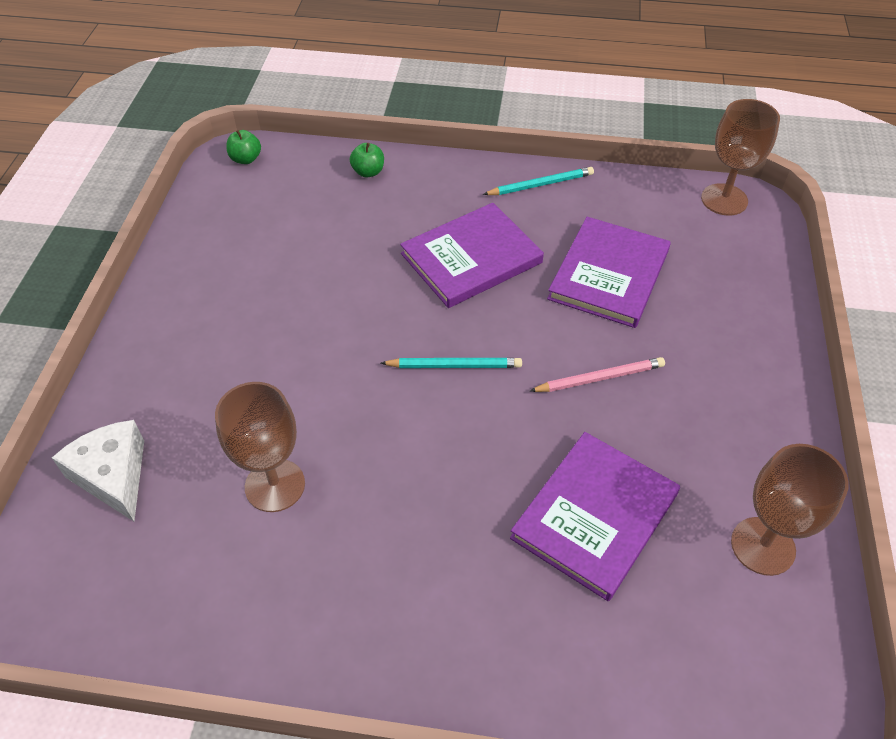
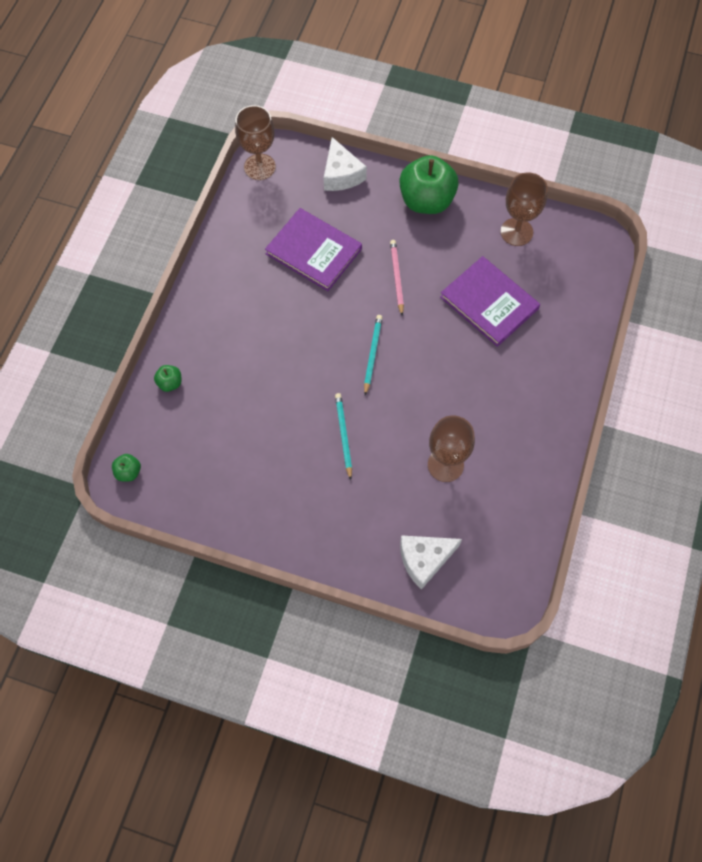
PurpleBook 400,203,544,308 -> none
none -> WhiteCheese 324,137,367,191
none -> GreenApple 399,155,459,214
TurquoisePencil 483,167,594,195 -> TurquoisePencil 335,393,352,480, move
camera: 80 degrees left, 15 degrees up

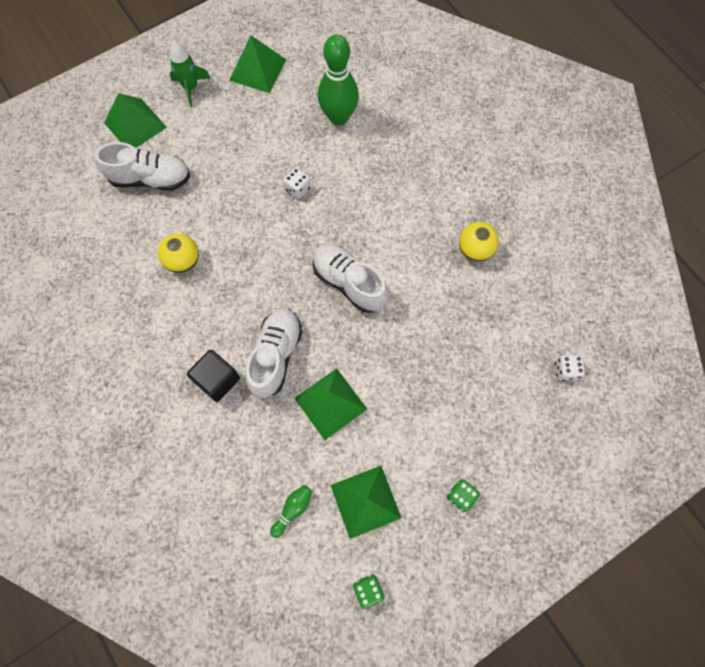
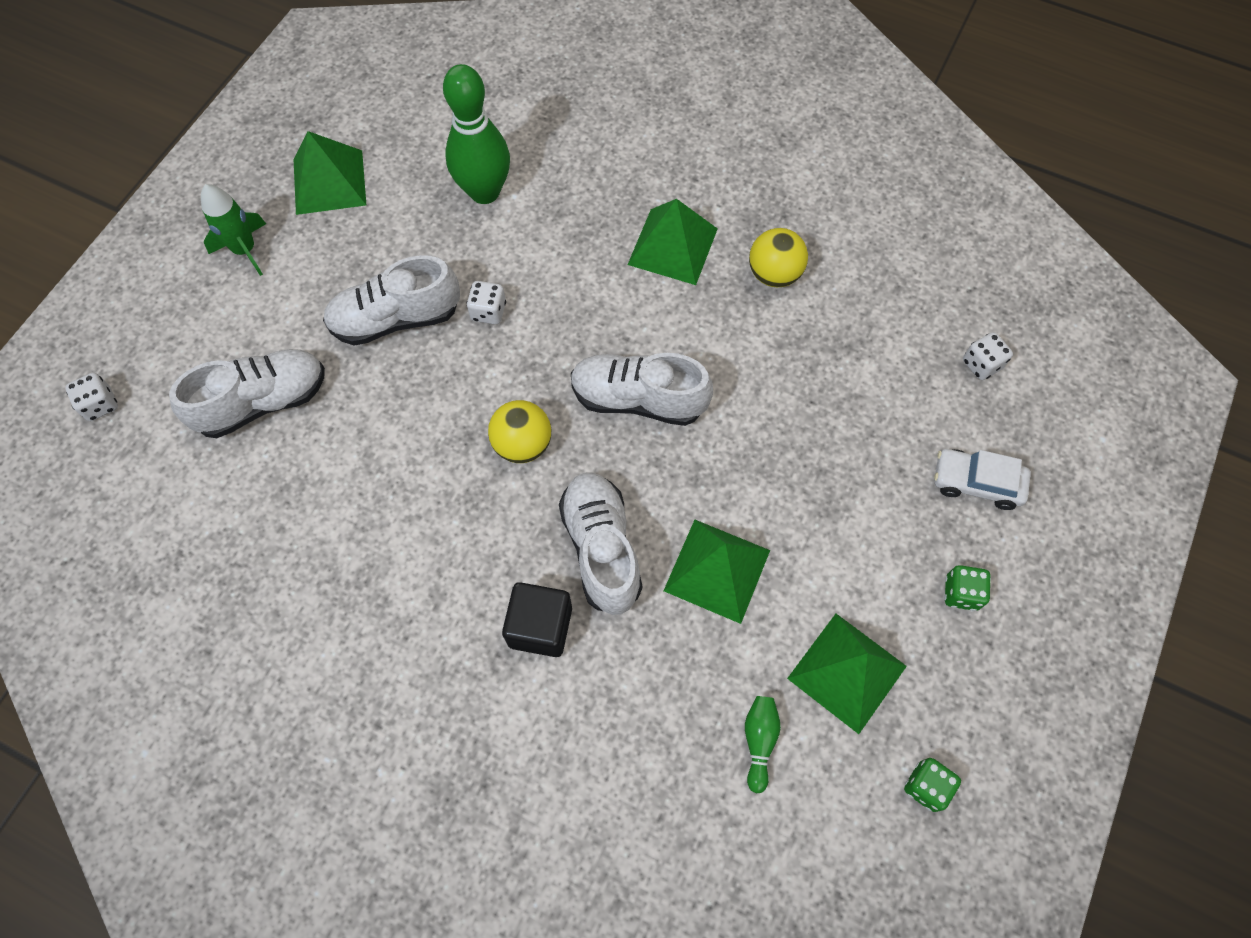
none -> WhiteDice 65,373,118,421
none -> WhiteShoe 323,255,460,346
none -> WhiteCar 934,449,1031,510
GreenPyramid 104,93,167,147 -> GreenPyramid 628,199,718,285, move
YellowBall 158,233,199,273 -> YellowBall 488,400,552,463, move
camera: 30 degrees left, 5 degrees down

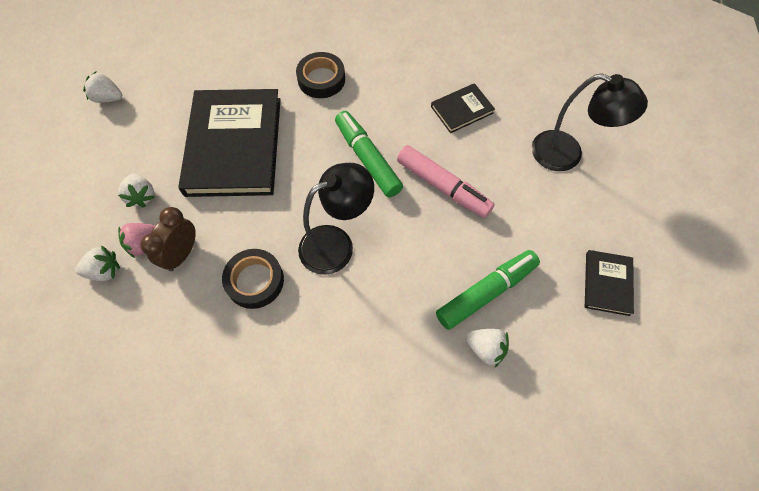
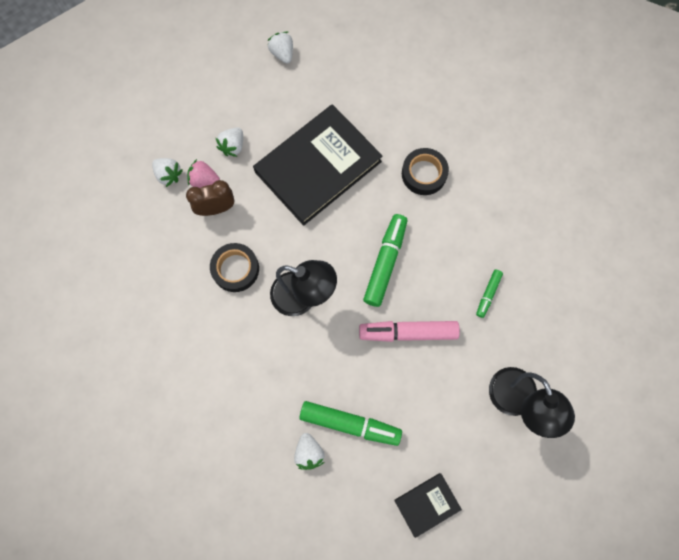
BlackBook 431,83,495,133 -> GreenMarker 476,270,503,318
PinkMarker 397,145,495,218 -> PinkMarker 359,321,460,342, 90 degrees clockwise
camera: 50 degrees right, 10 degrees up

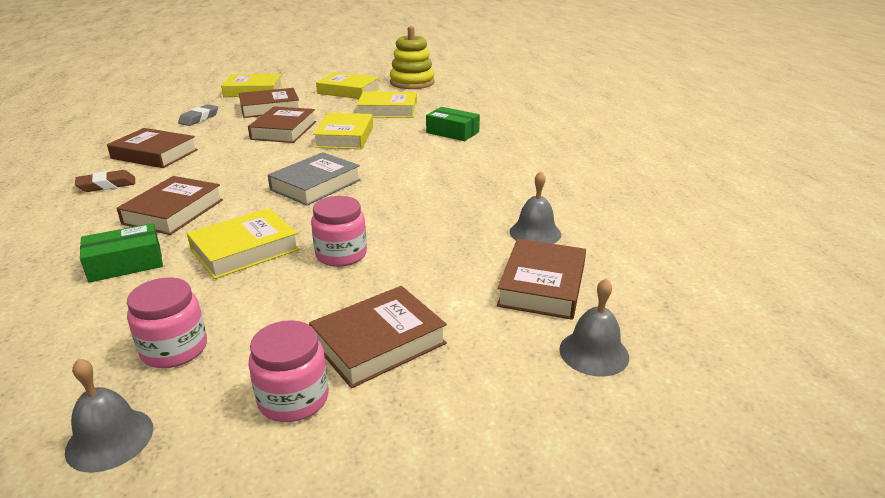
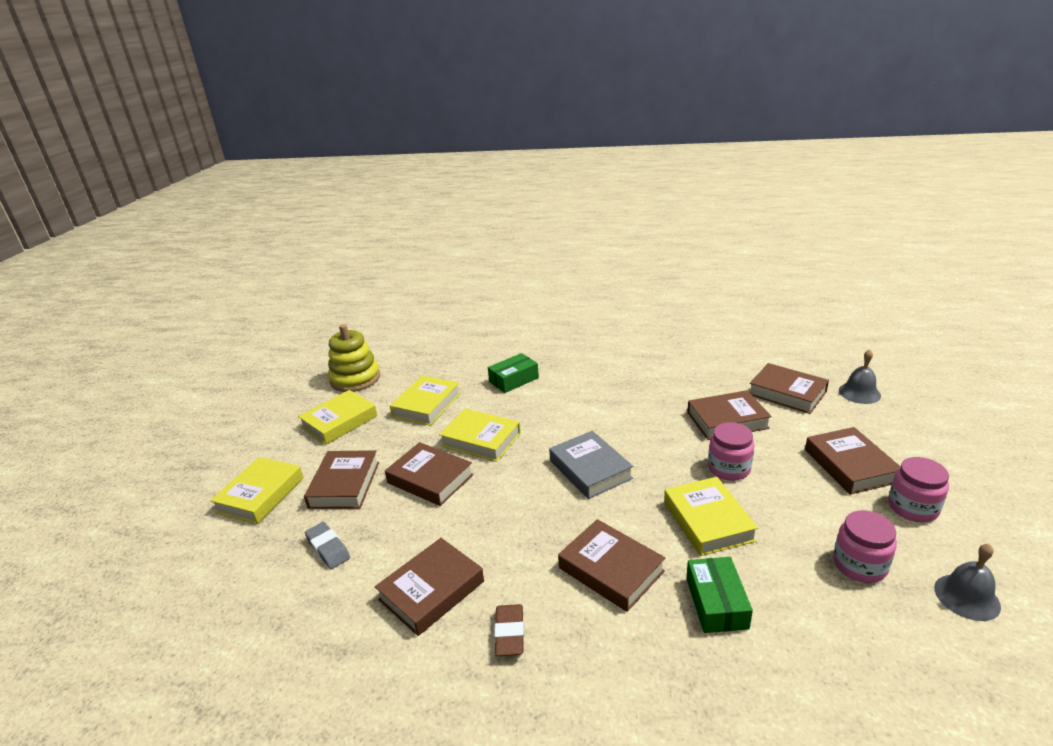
GreyBell 510,171,561,244 -> none
none -> BrownBook 687,390,772,440
camera: 65 degrees left, 0 degrees up

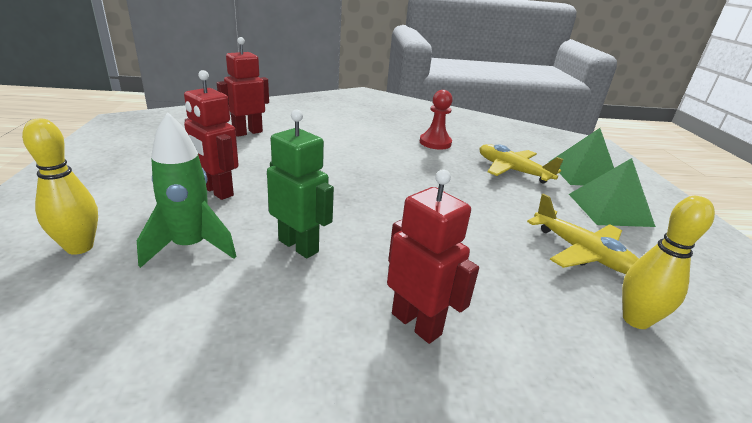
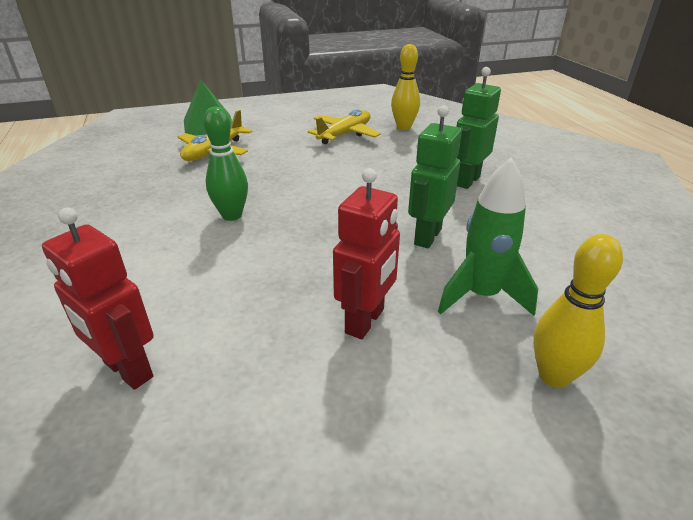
RedPawn 420,90,453,149 -> none
GreenPyramid 569,158,656,227 -> none
none -> GreenBowlingPin 204,107,248,221
RedRobot 387,169,479,344 -> GreenRobot 456,67,501,189
camera: 100 degrees left, 5 degrees up

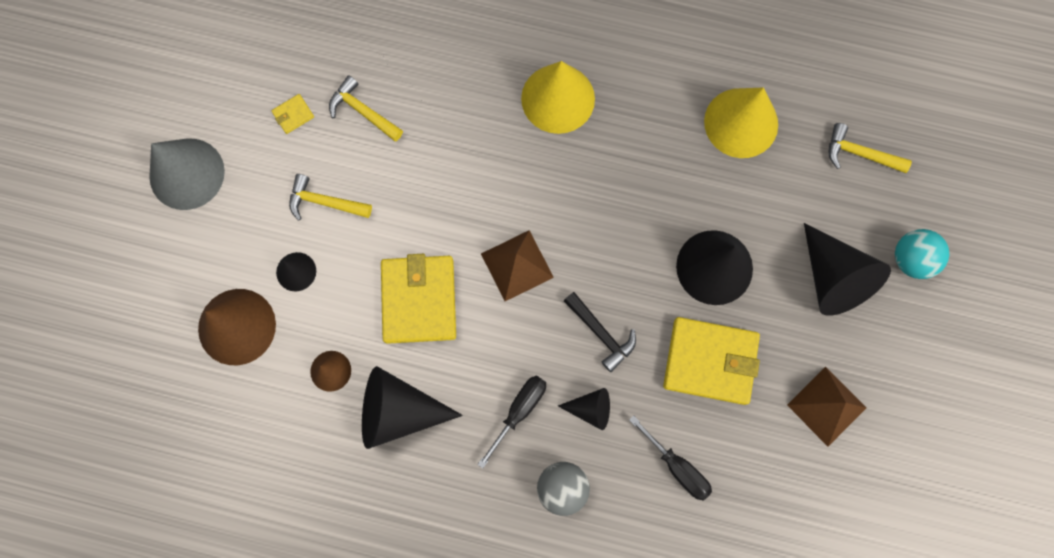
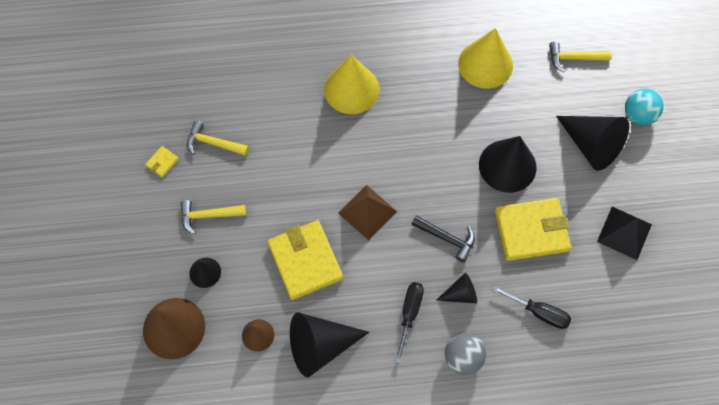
GreyCone 149,139,225,210 -> none
BrownPyramid 787,367,866,446 -> BlackPyramid 597,207,652,260
camera: 20 degrees left, 10 degrees down

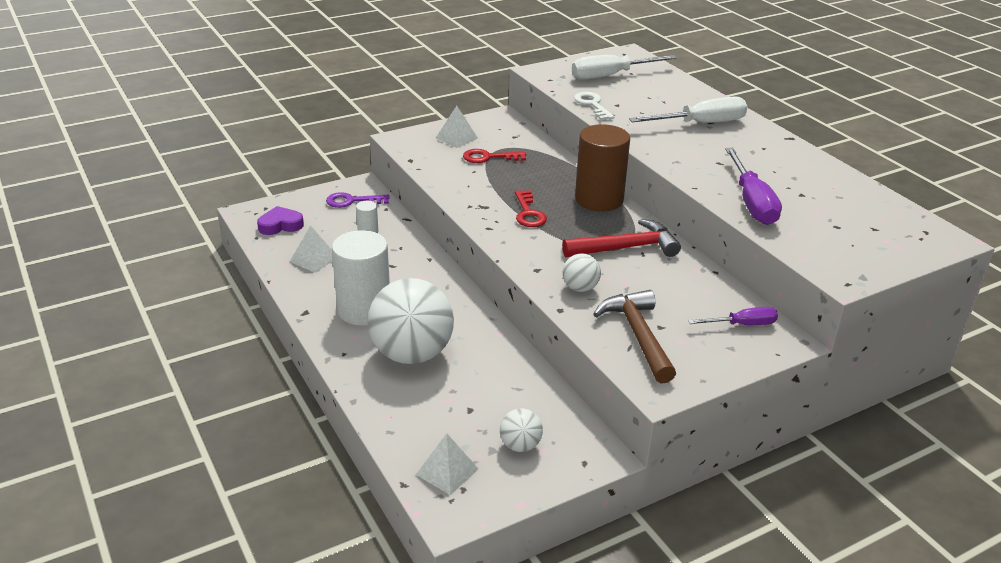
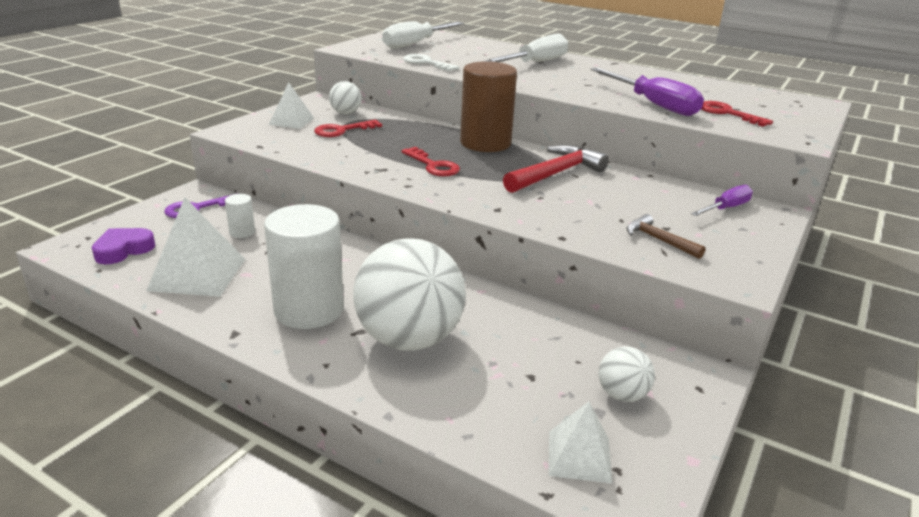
none -> RedKey 701,101,773,127
WhiteBall 562,253,601,292 -> WhiteBall 329,81,362,114, move
WhitePyramid 290,225,333,273 -> WhitePyramid 146,197,245,297, x1.63
BrownHammer 593,290,676,384 -> BrownHammer 627,214,705,259, x0.56
camera: 30 degrees left, 5 degrees down

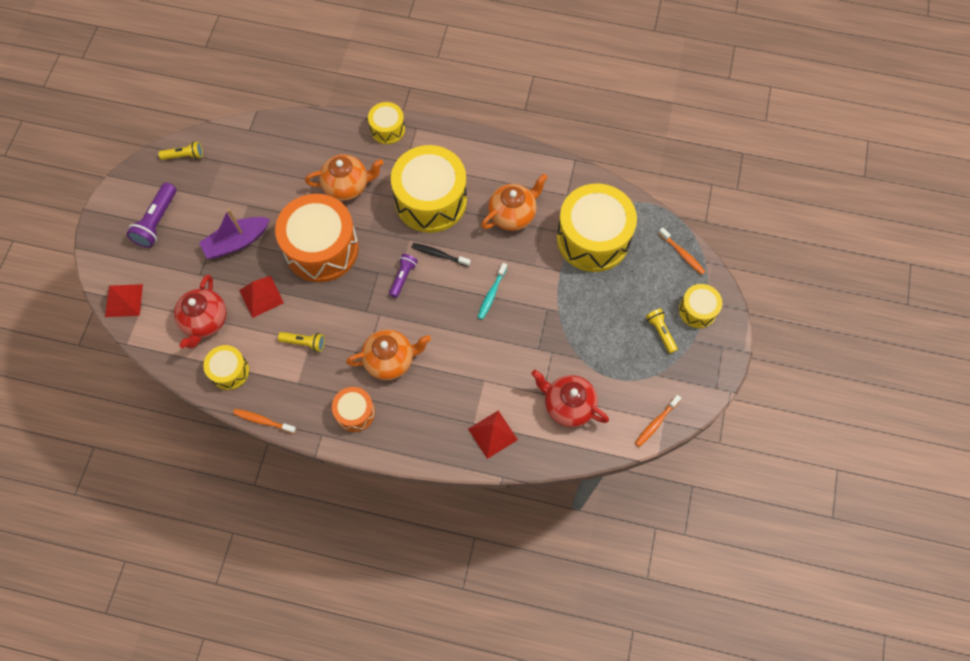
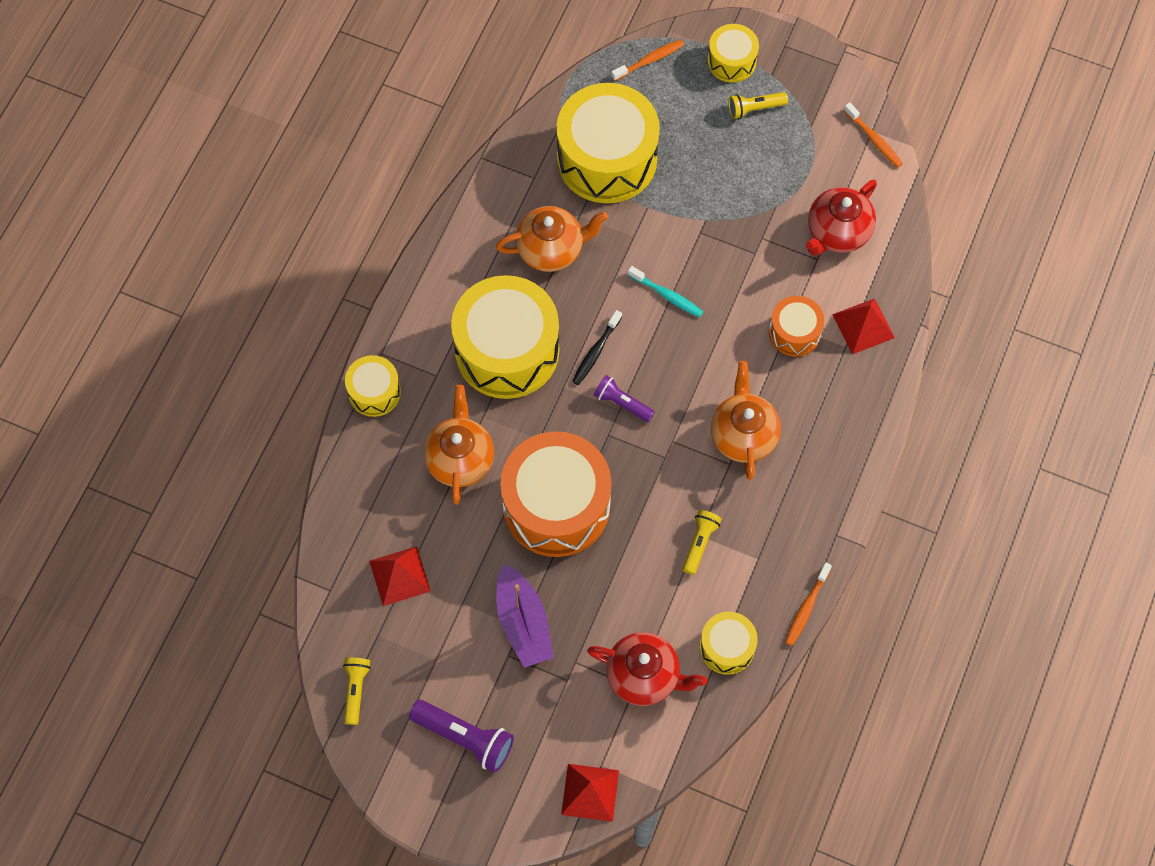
RedPyramid 239,276,284,318 -> RedPyramid 369,546,431,606, move
OrangeDrum 332,387,375,432 -> OrangeDrum 769,296,824,357, move
OrangeTeapot 481,174,548,231 -> OrangeTeapot 496,206,608,272, 105 degrees clockwise
camera: 80 degrees left, 0 degrees up

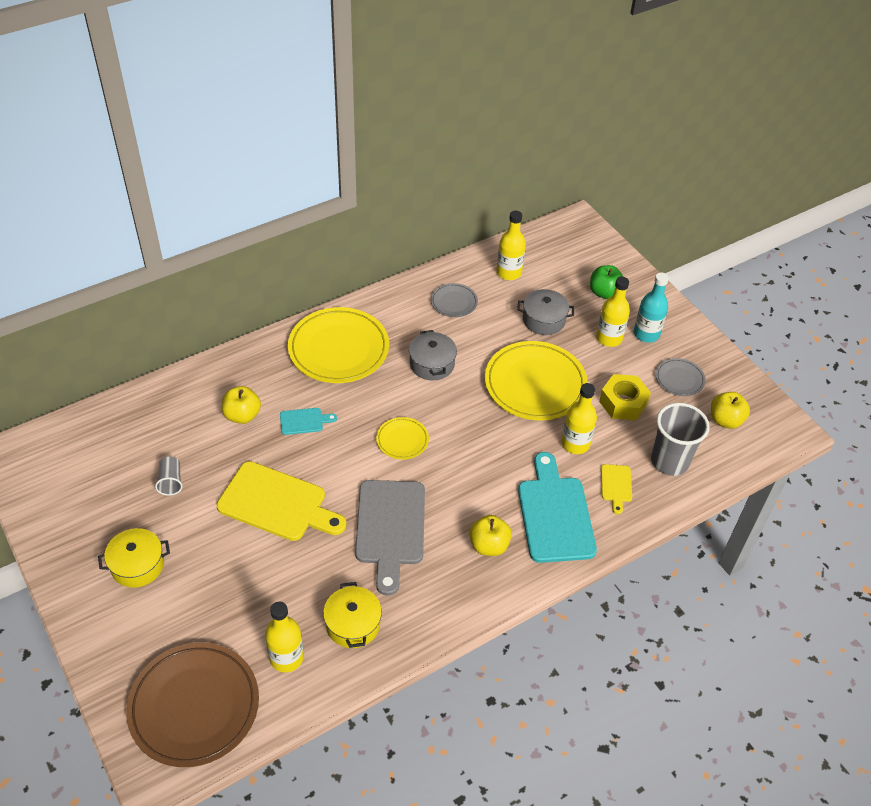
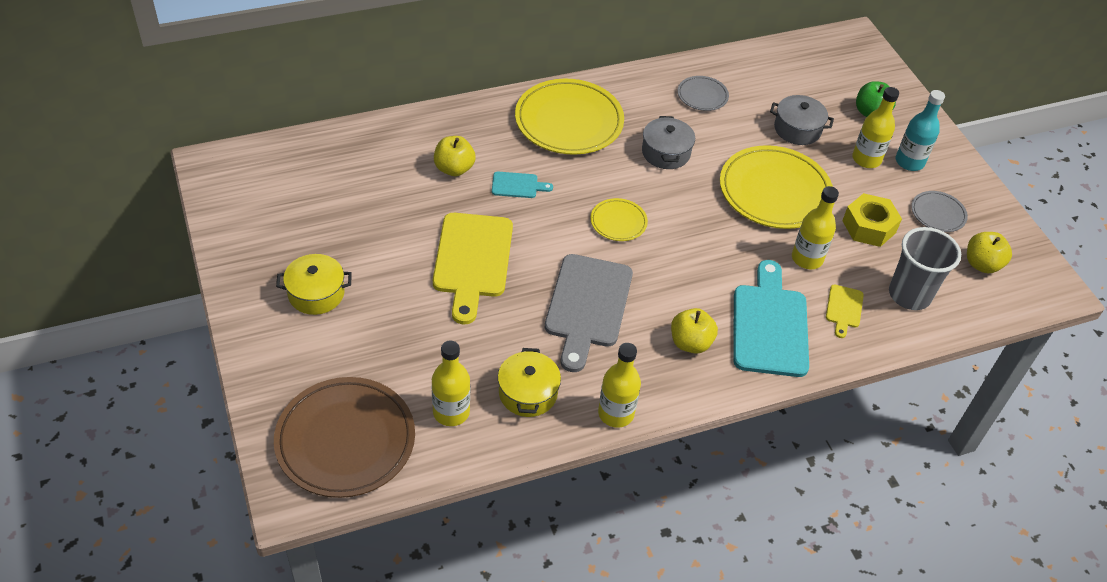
GreyCup 155,457,183,496 -> none
YellowBottle 497,211,526,280 -> YellowBottle 598,343,641,428, move
YellowCuttingBoard 217,461,347,541 -> YellowCuttingBoard 433,213,513,324, 60 degrees clockwise
camera: 10 degrees right, 0 degrees up

